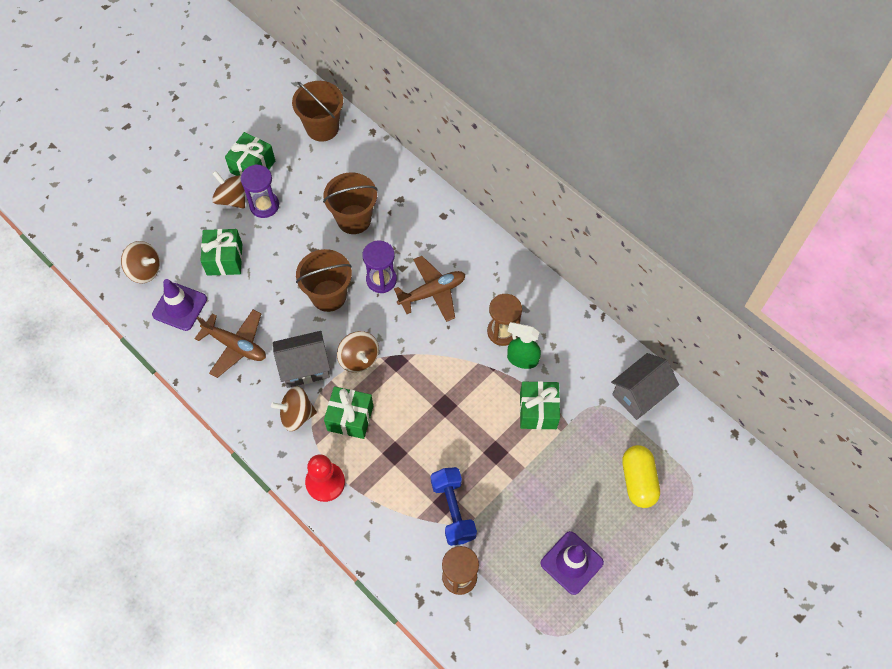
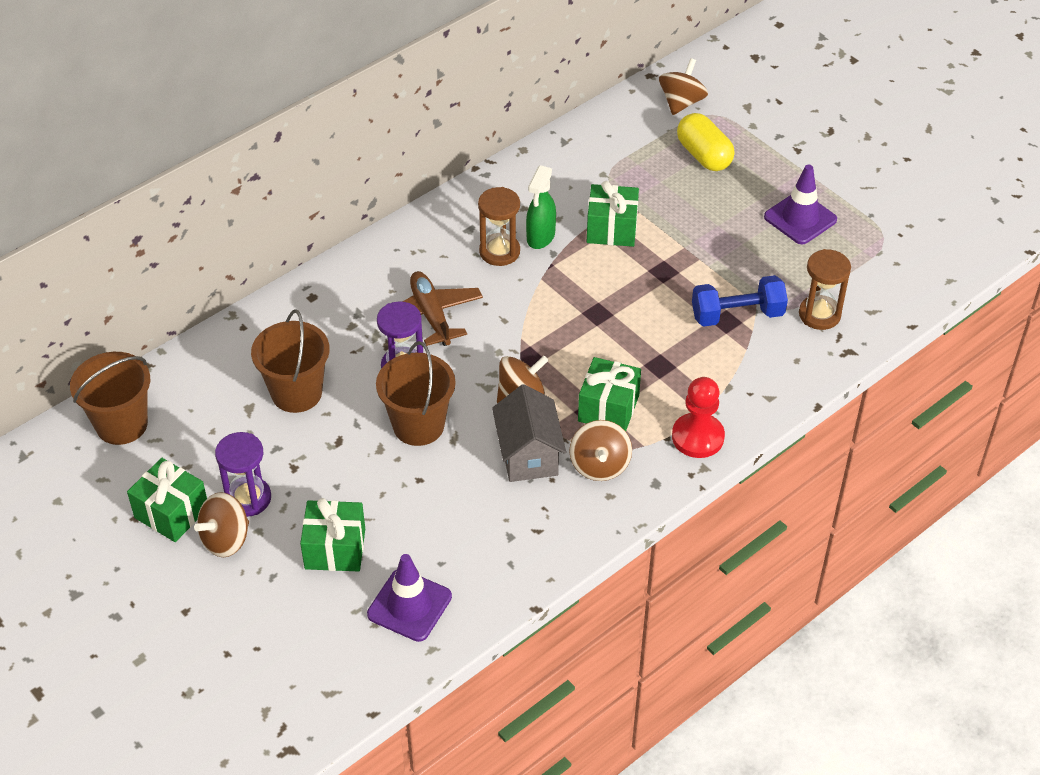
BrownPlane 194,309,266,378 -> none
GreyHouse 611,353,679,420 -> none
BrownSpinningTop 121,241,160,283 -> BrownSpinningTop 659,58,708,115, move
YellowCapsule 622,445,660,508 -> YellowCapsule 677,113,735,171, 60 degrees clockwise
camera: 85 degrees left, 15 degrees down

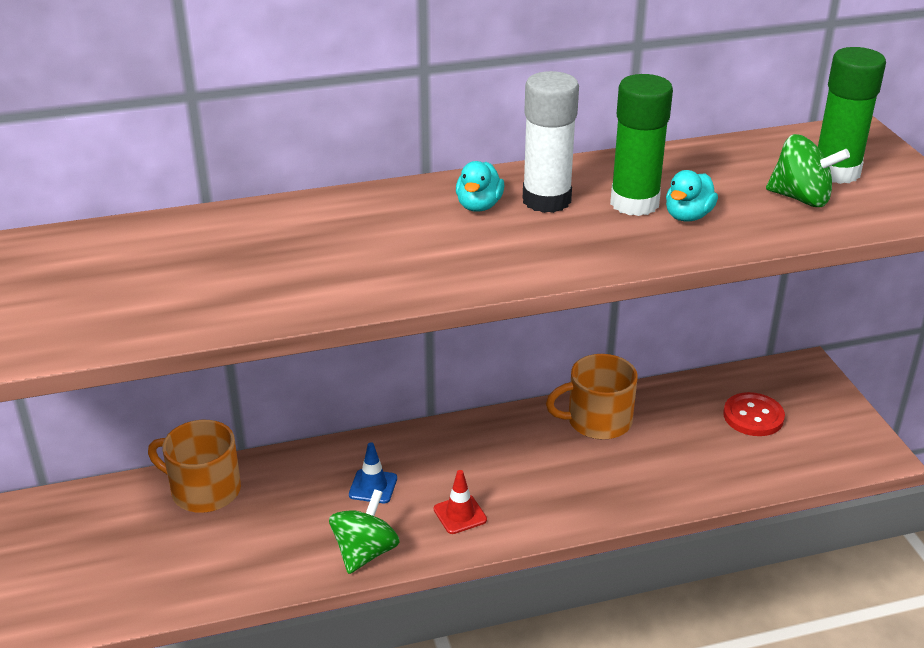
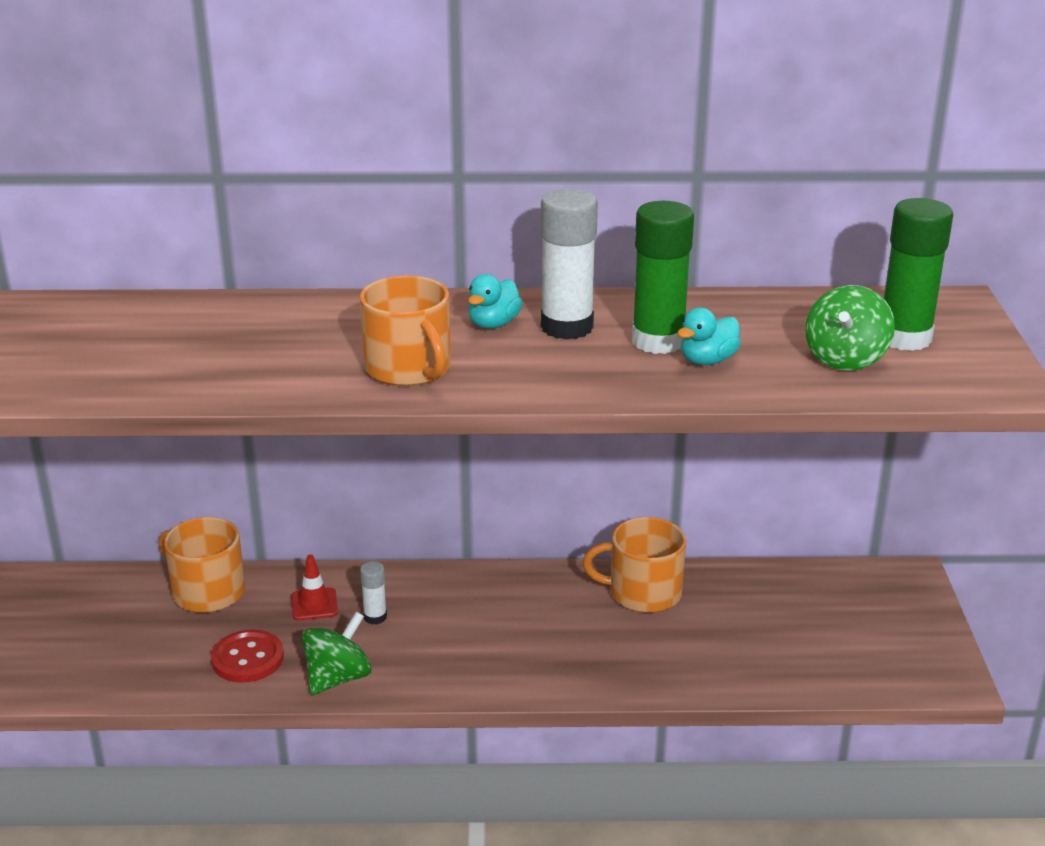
none -> OrangeMug 360,276,451,386
RedTrafficCone 434,470,487,534 -> RedTrafficCone 291,554,338,620, move
RedButton 723,392,785,436 -> RedButton 211,629,284,683, move
BlueTrafficCone 349,442,397,503 -> WhiteGlueStick 360,561,387,625
GreenSpinningTop 766,134,850,207 -> GreenSpinningTop 805,285,895,371, 75 degrees clockwise
camera: 15 degrees right, 5 degrees down

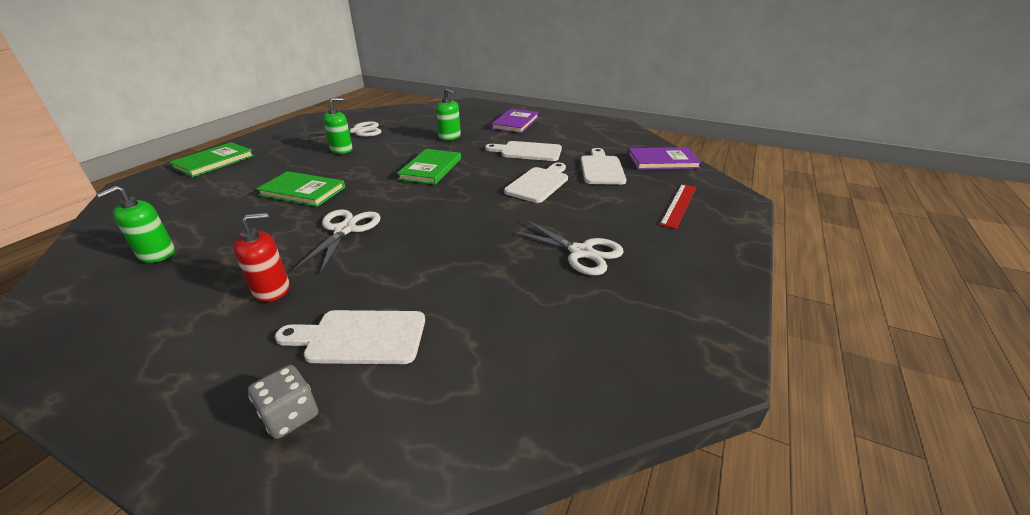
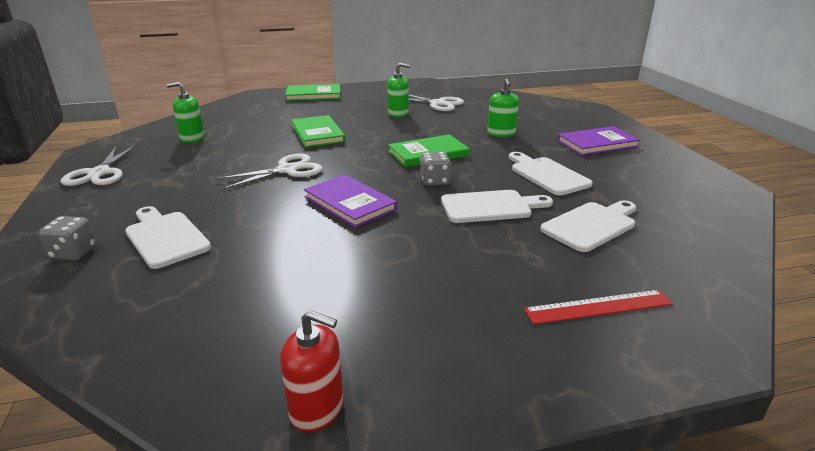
none -> GreyDice 420,152,451,186
RedSoapDispenser 233,213,290,302 -> RedSoapDispenser 280,310,344,433, move
WhiteScissors 510,219,623,275 -> WhiteScissors 61,145,137,186, move
PurpleBook 628,147,702,170 -> PurpleBook 304,175,397,228, move
camera: 50 degrees right, 5 degrees down

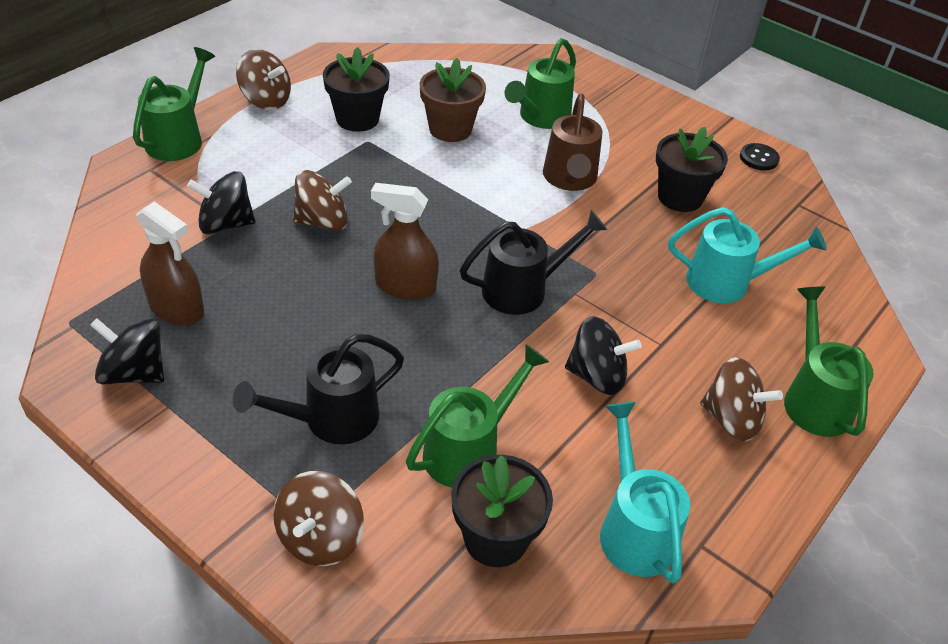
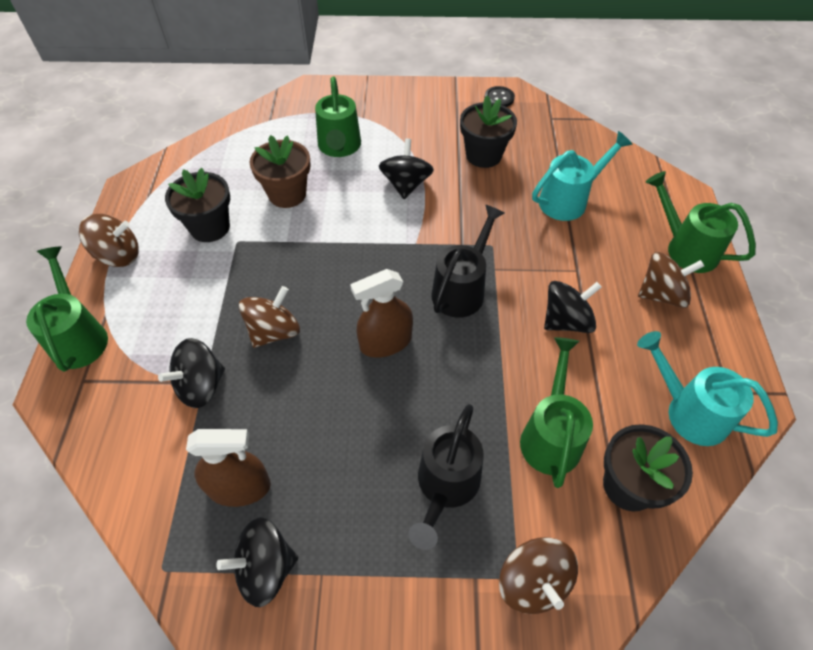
BrownWateringCan 543,94,603,191 -> BlackSpinningTop 379,138,434,199
camera: 35 degrees left, 10 degrees up

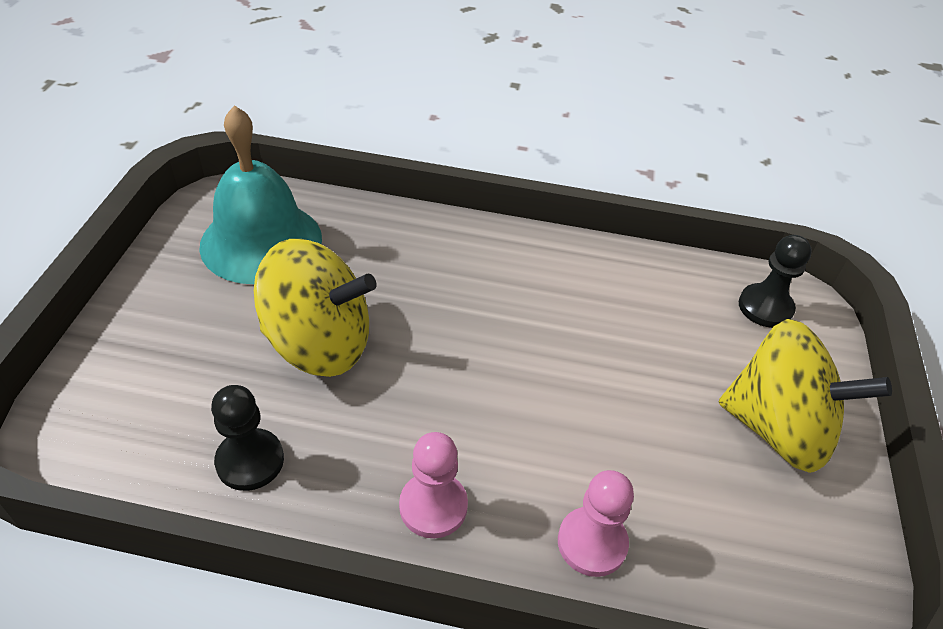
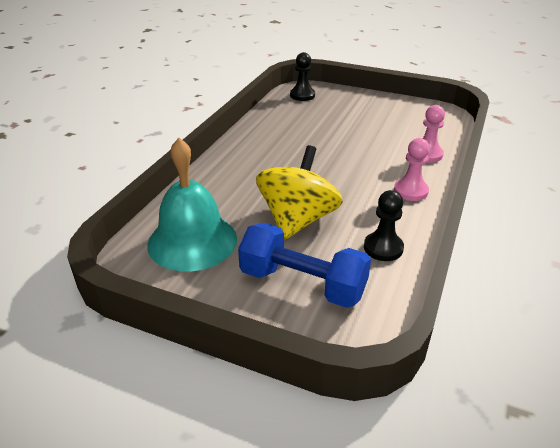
YellowSpinningTop 719,319,892,473 -> none
none -> BlueDumbbell 238,223,371,308
camera: 75 degrees left, 10 degrees down

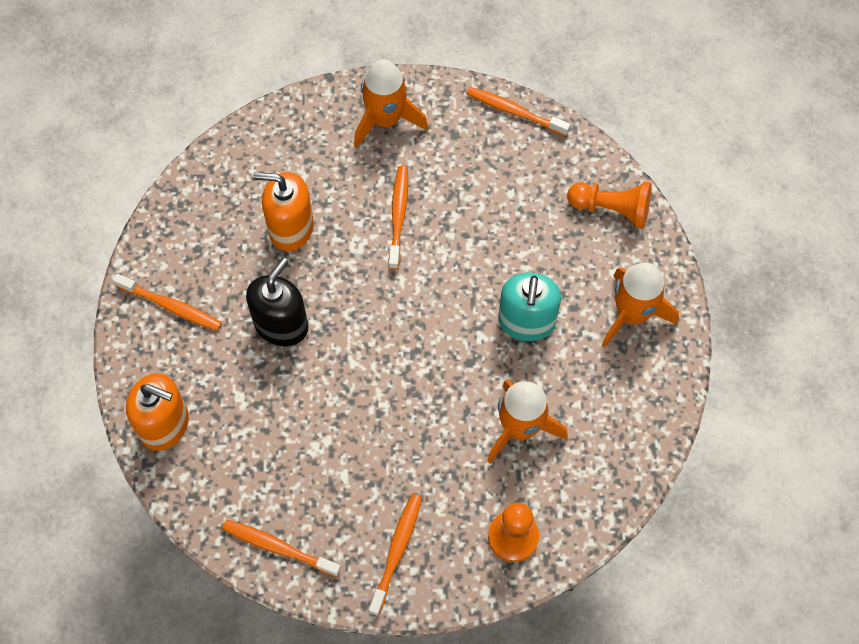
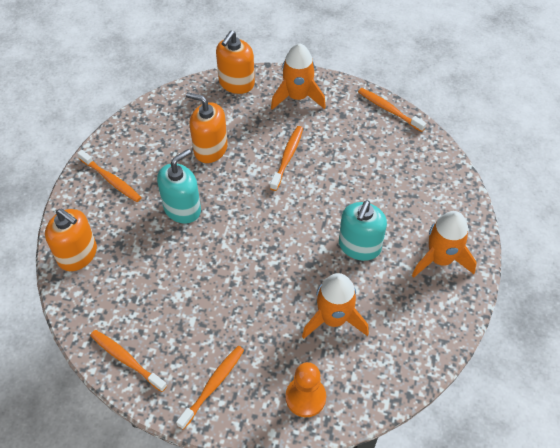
OrangePawn 567,182,652,229 -> none
none -> OrangeSoapDispenser 216,31,255,94
BlackSoapDispenser 246,258,308,346 -> TurquoiseSoapDispenser 157,149,201,224
camera: 15 degrees right, 10 degrees down

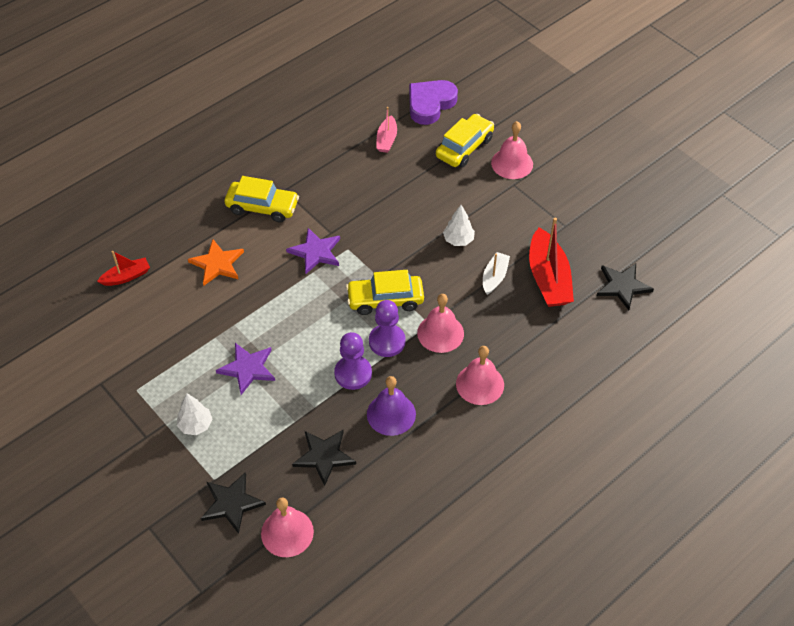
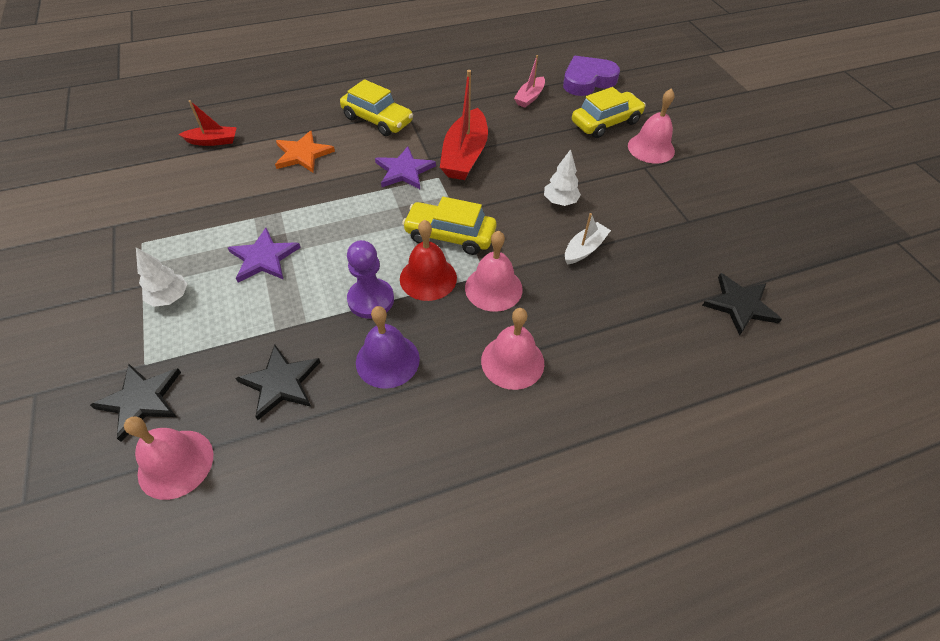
RedBoat 529,218,574,307 -> RedBoat 440,70,488,180, move
PurplePawn 369,300,406,357 -> RedBell 400,220,457,301
camera: 20 degrees right, 0 degrees up

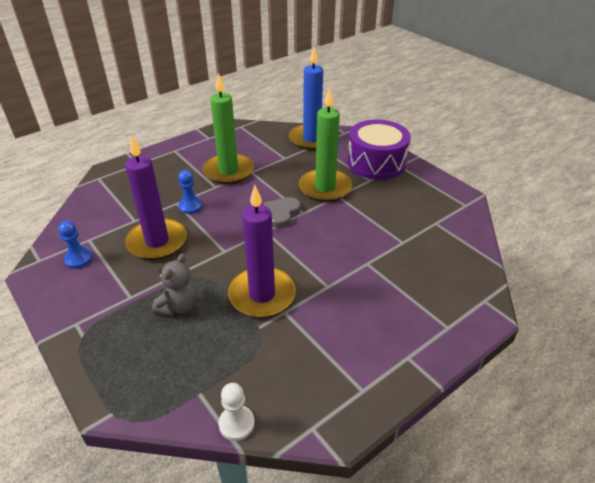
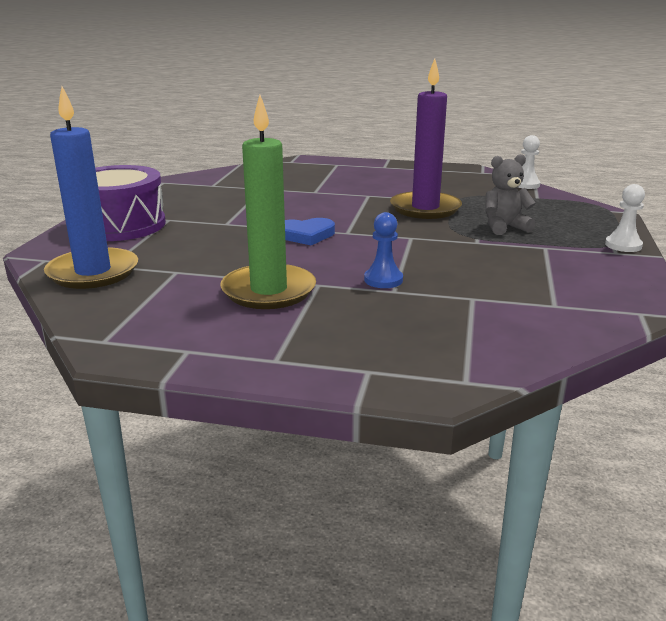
BluePawn 58,221,93,269 -> none
PurpleCandle 125,135,187,260 -> none
GreenCandle 299,88,352,202 -> none
none -> WhitePawn 605,184,645,252
GreyHeart 264,197,301,228 -> BlueHeart 285,218,335,245
camera: 130 degrees left, 15 degrees down

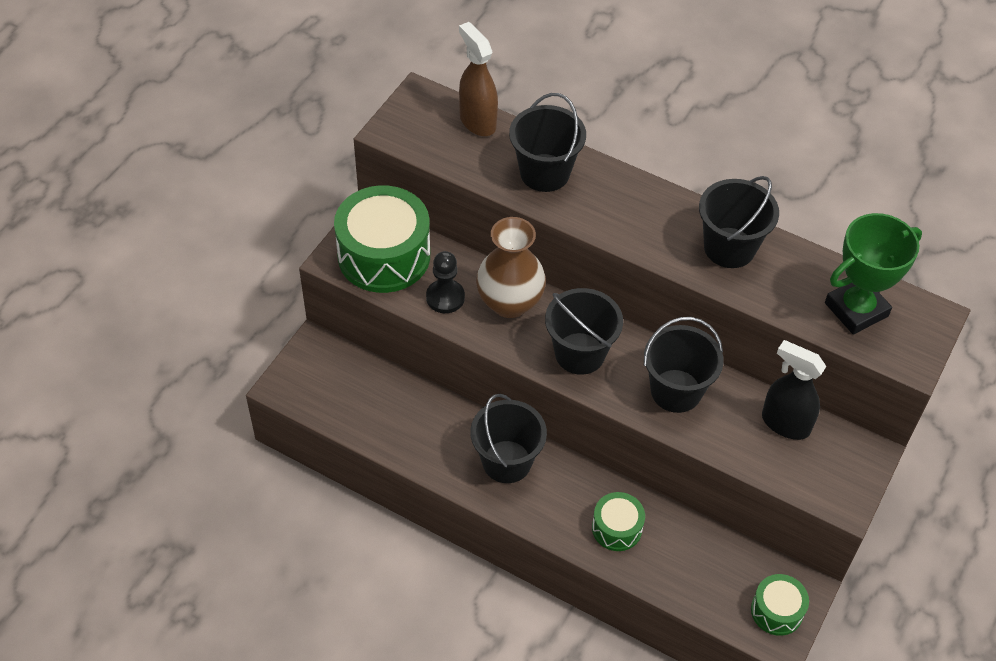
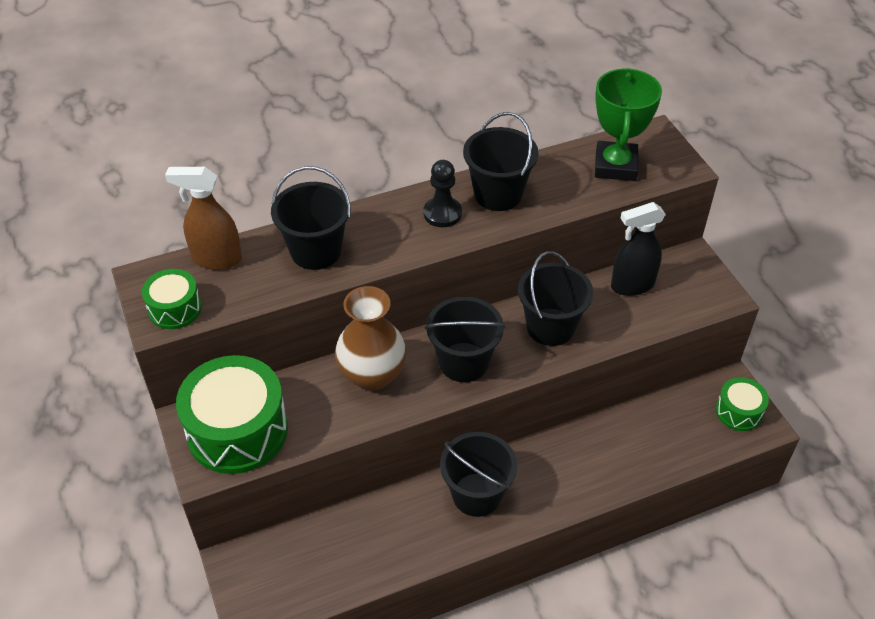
BlackPawn 426,251,465,313 -> BlackPawn 423,160,462,227, move
GreenDrum 592,492,645,551 -> GreenDrum 142,269,202,329, move
camera: 50 degrees left, 5 degrees down

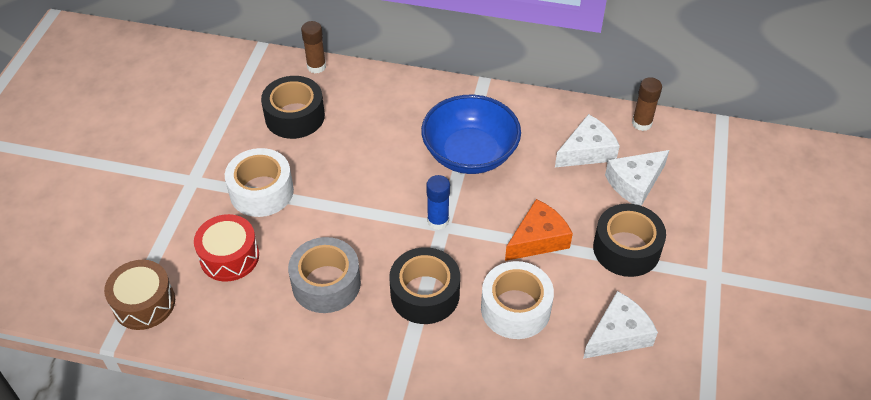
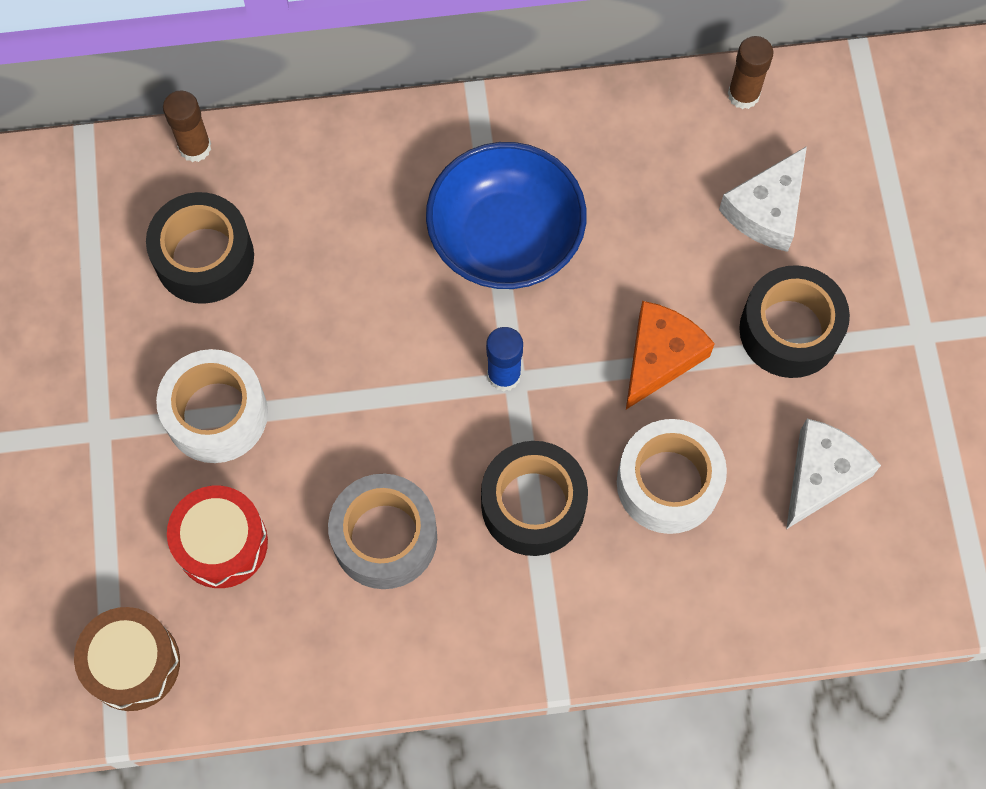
WhiteCheese 555,114,620,167 -> none
camera: 20 degrees left, 20 degrees up

